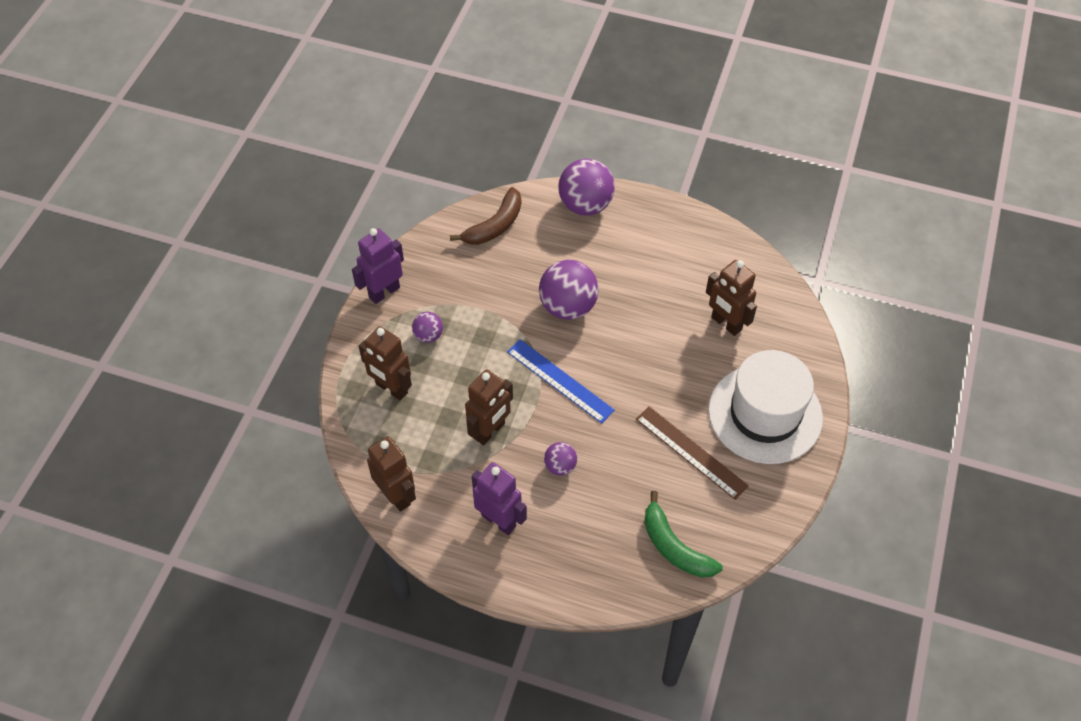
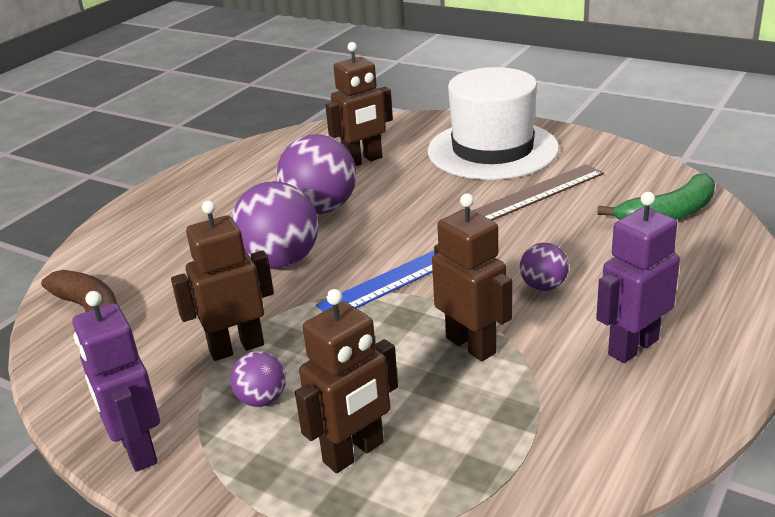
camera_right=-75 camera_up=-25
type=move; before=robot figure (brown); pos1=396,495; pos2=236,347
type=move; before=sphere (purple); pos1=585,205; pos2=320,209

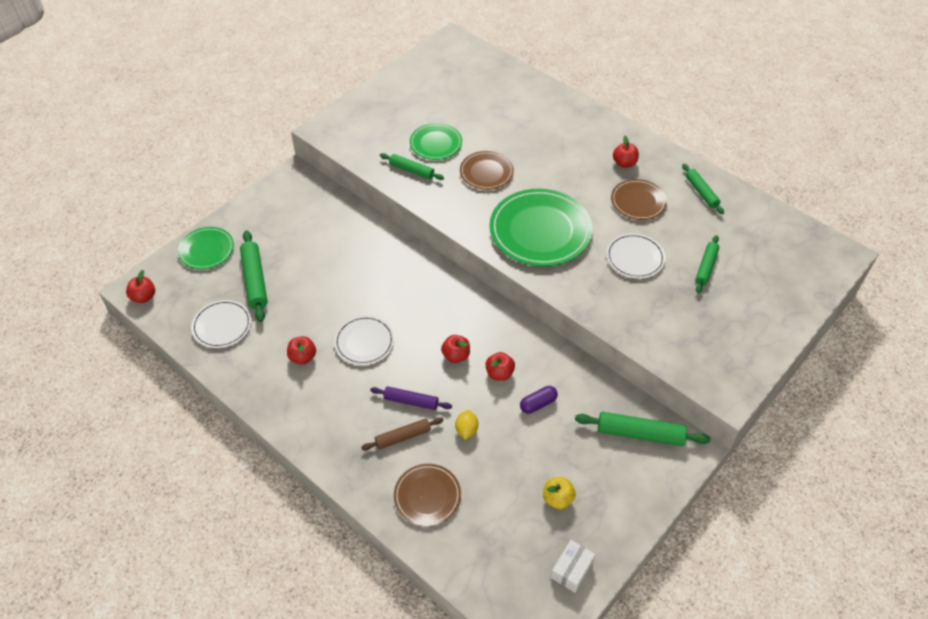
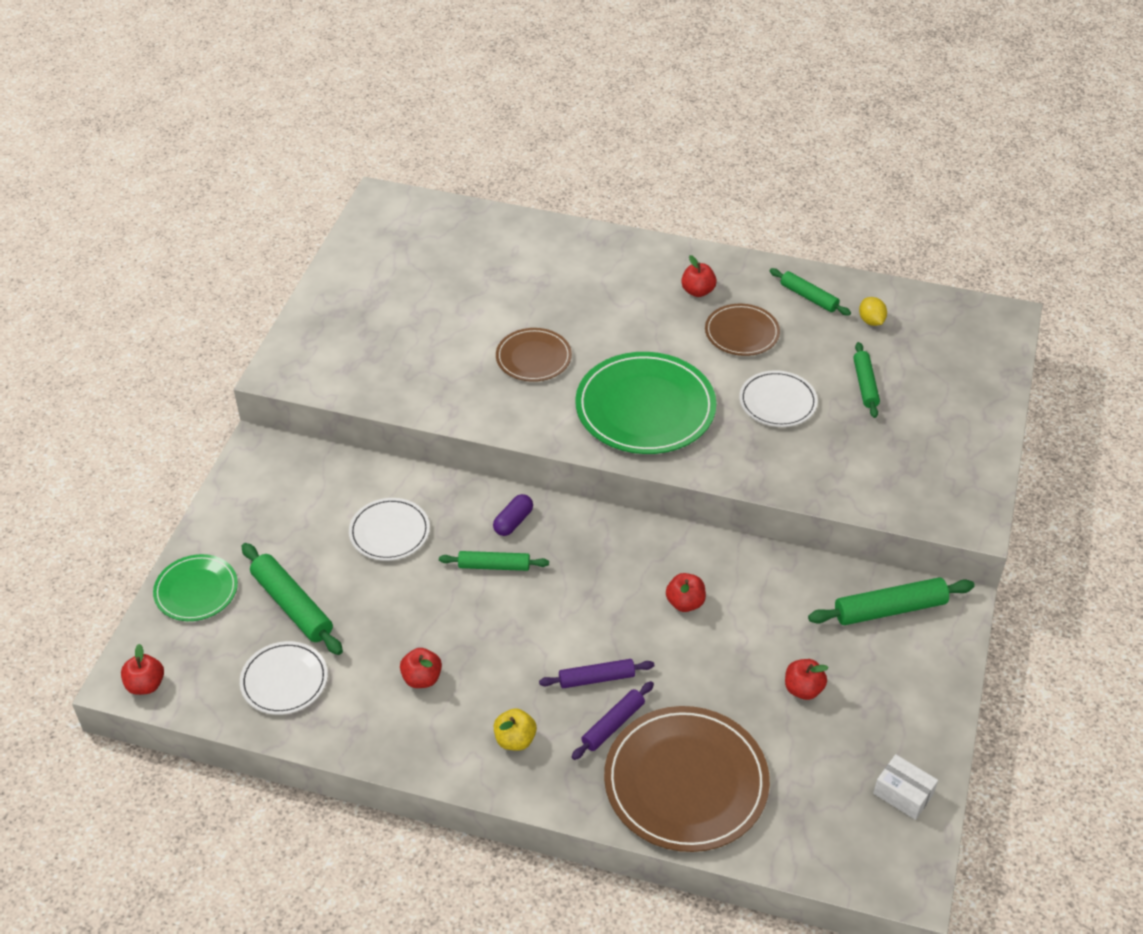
camera_right=-25 camera_up=-5
type=delete; before=plate (leaf-green); pos1=436,143
type=move; before=plate (snow-white); pos1=364,342; pos2=389,532
type=move; before=rolling pin (leaf-green); pos1=411,170; pos2=494,566
type=move; before=toy apple (crimson); pos1=456,355; pos2=803,689
type=move; before=lemon (bright yellow); pos1=466,430; pos2=871,321
type=move; before=capsule (purple); pos1=538,404; pos2=513,522
type=move; before=toy apple (bright yellow); pos1=557,498; pos2=515,740
type=recolor; before=rolling pin (brown); after=rolling pin (purple); pos1=403,437; pos2=613,725
type=rotate; before=package (snow-white); pos1=571,570; pos2=903,794; turn=-60
type=resize; before=plate (brown); pos1=427,496; pos2=686,782; scale=1.79

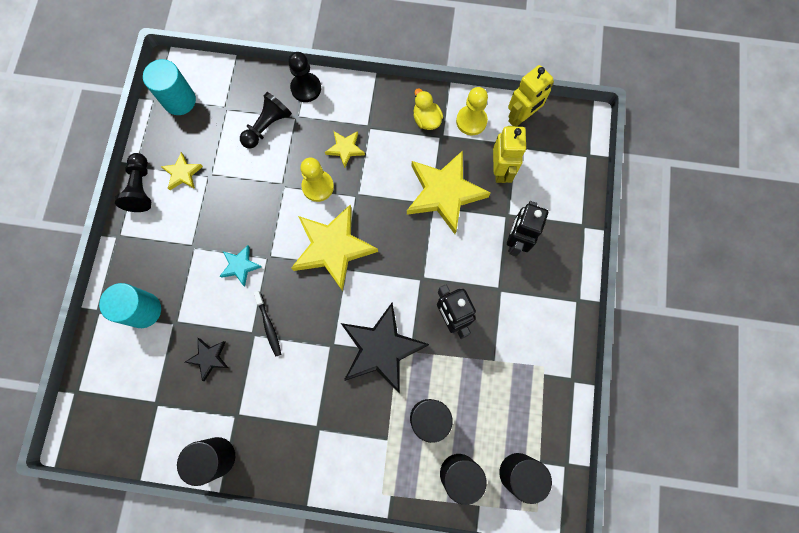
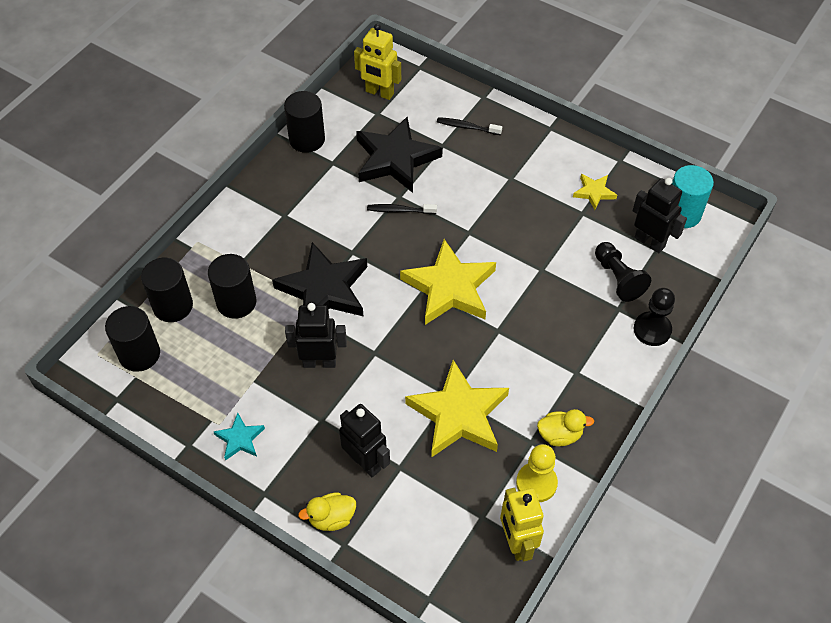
camera_right=115 camera_up=-20
type=delete; before=chess pawn (jet-black); pos1=141,188
type=delete; before=chess pawn (bright yellow); pos1=318,186
type=delete; before=star (bright yellow); pos1=345,149
type=insert; after=rubber duck (bright yellow); pos2=331,518
type=insert; after=robot figure (jet-black); pos2=650,242
type=move; before=star (turquoise); pos1=240,266; pos2=240,439
type=move; before=robot figure (bright yellow); pos1=500,170; pos2=379,93
type=replace; before=cylinder (turquoise); after=tooth brush (jet-black); pos1=143,310; pos2=467,127
type=resize; before=star (jet-black); pos1=209,358; pos2=395,159; scale=2.09

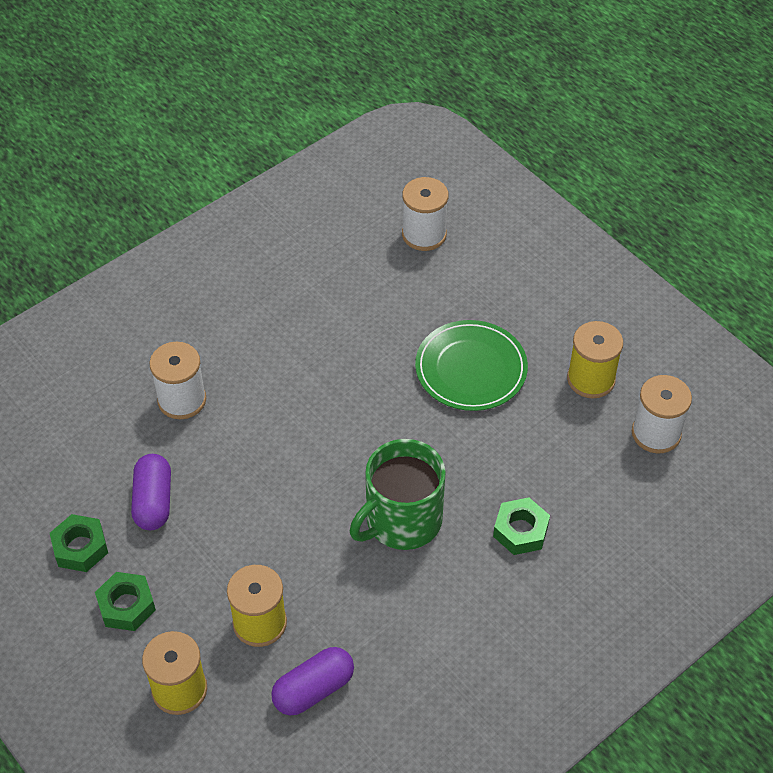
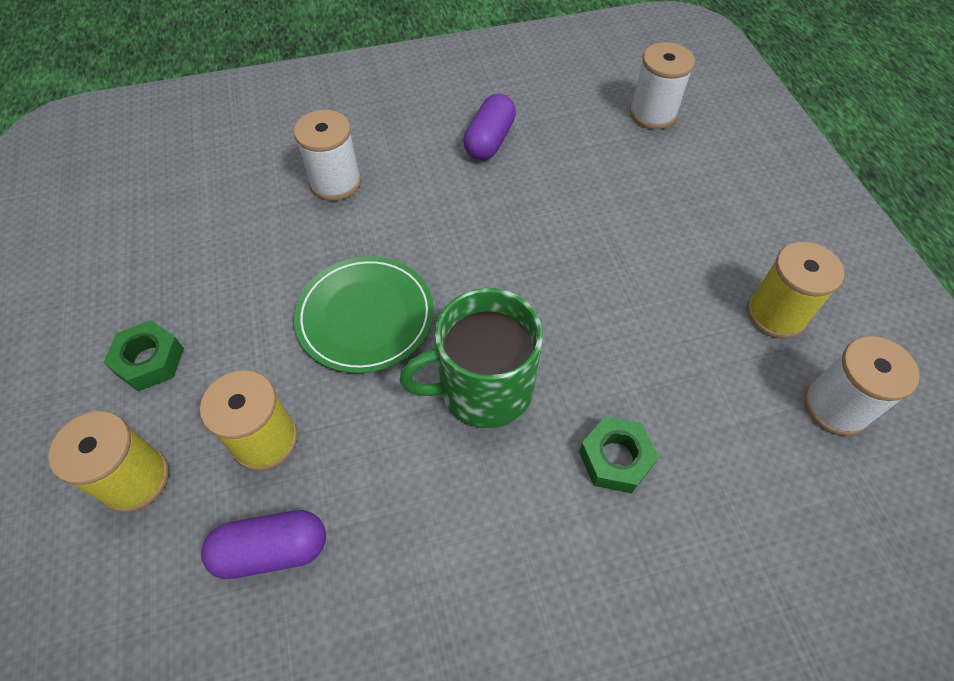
camera_right=25 camera_up=5
type=delete; before=hexagon nut (leaf-green); pos1=80,547
type=move; before=capsule (purple); pos1=153,501; pos2=489,141
type=move; before=plate (leaf-green); pos1=471,369; pos2=365,316

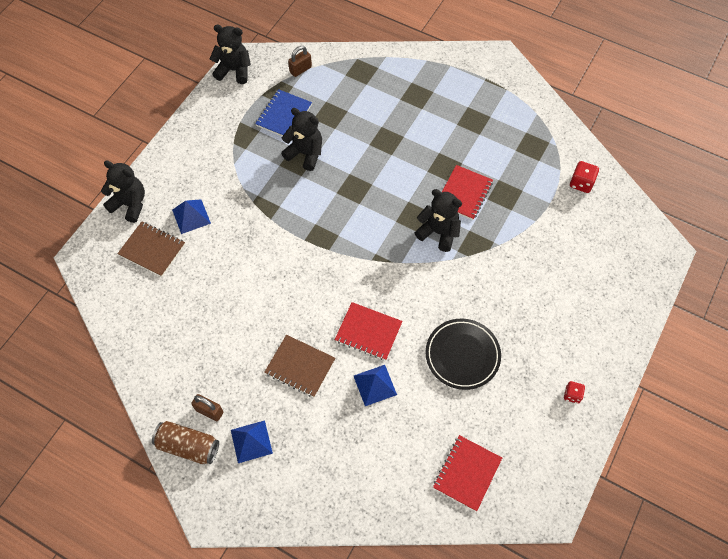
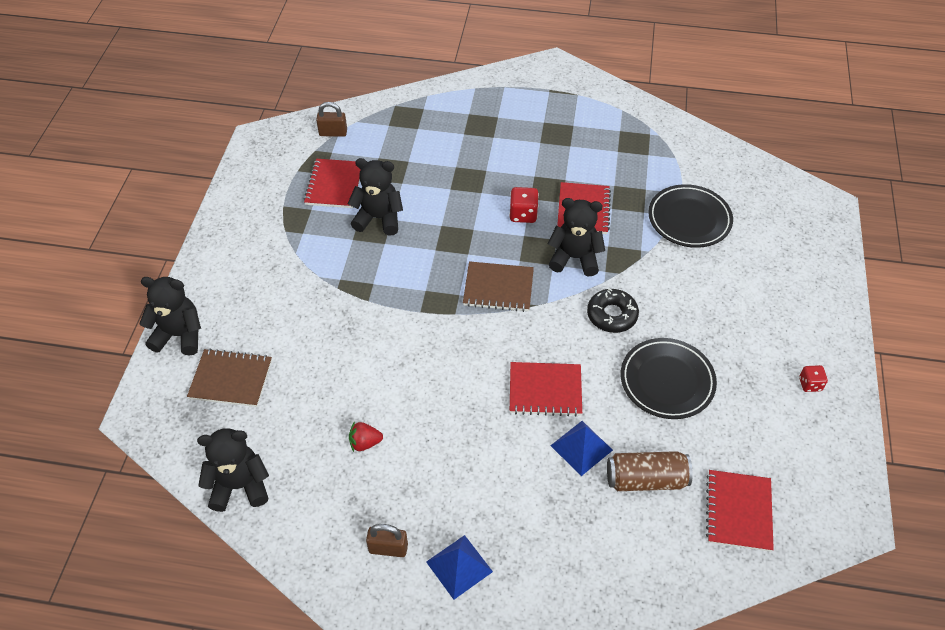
camera_right=-20 camera_up=-10
type=delete; before=pyramid shape (blue); pos1=191,216
type=insert; after=strawberry (crimson); pos2=365,443
type=insert; after=donut (jet-black); pos2=612,315
type=insert; after=plate (jet-black); pos2=689,219
type=move; before=tin (brown); pos1=188,446; pos2=646,479
type=move; before=stuffed bear (jet-black); pos1=234,70; pos2=240,486
type=move; before=exercise book (brown); pos1=300,367; pos2=498,288
type=move; before=game die (crimson); pos1=581,183; pos2=523,214
type=recolor; before=exercise book (blue); after=exercise book (crimson); pos1=284,115; pos2=334,185
type=rotate; before=lock (brown); pos1=300,69; pos2=333,133; turn=60

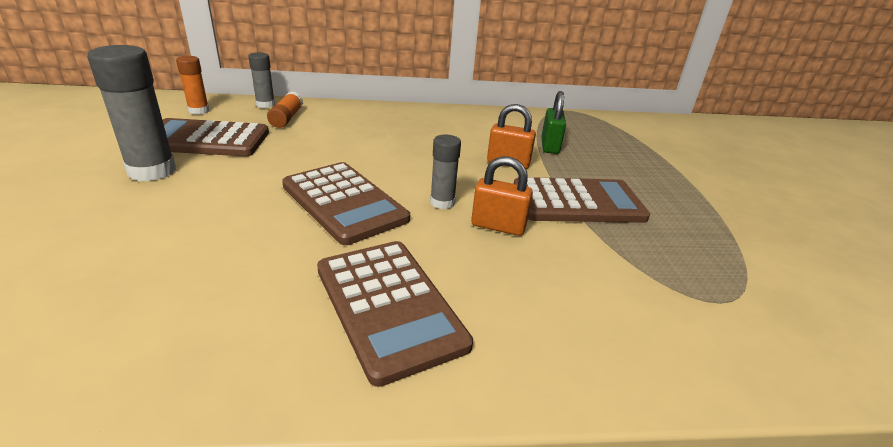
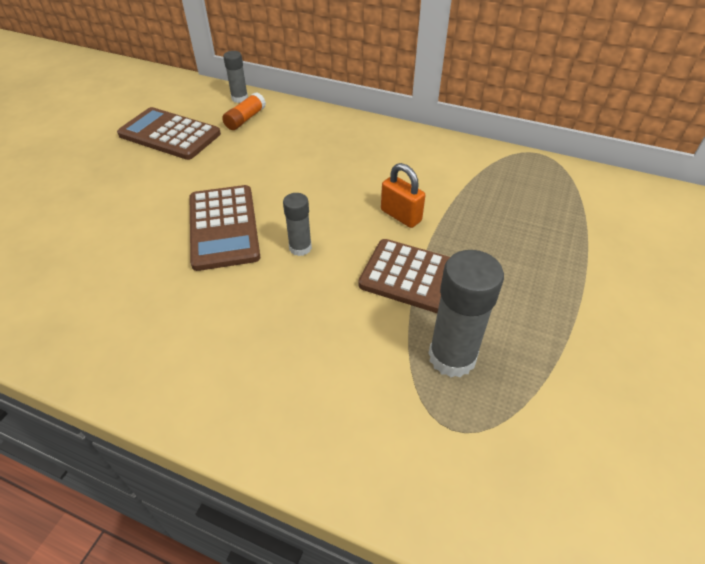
camera_right=30 camera_up=15
type=delete; before=stick of glue (orange-coloured); pos1=199,111
type=delete; before=pocket calculator (brown); pos1=389,306
type=delete; before=lock (orange-coloured); pos1=498,226
type=delete; before=lock (leaf-green); pos1=549,146
type=move; before=stick of glue (grey); pos1=152,171; pos2=452,357

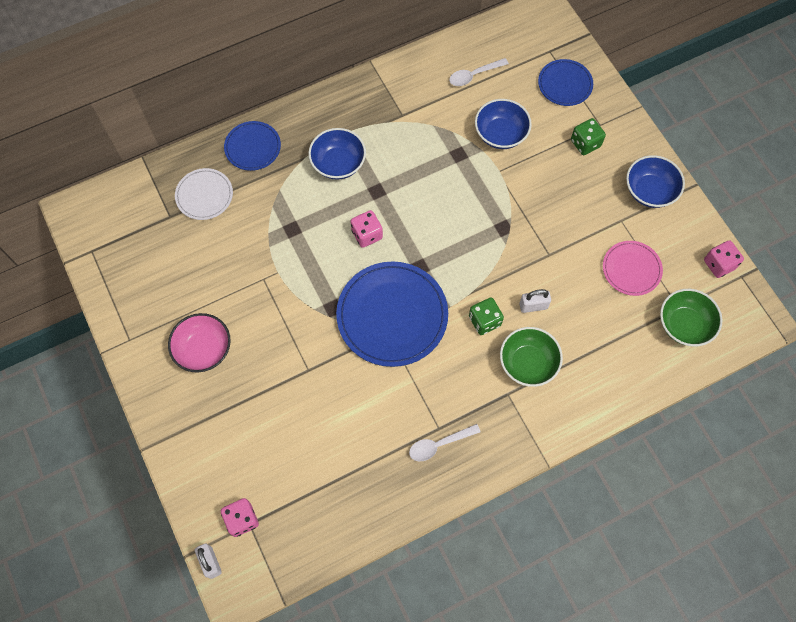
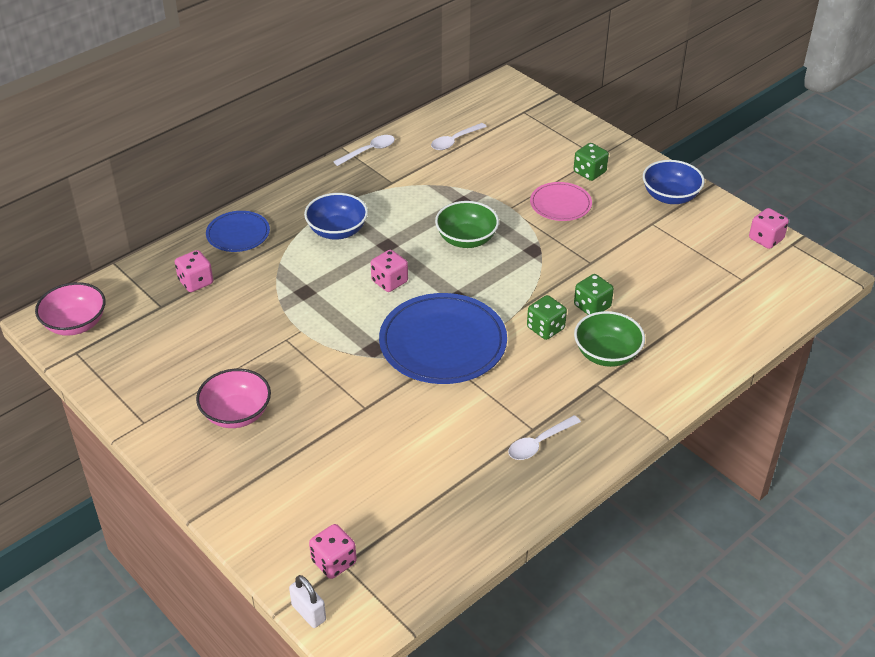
camera_right=-15 camera_up=-25
type=delete; before=bowl (blue); pos1=500,134
type=delete; before=plate (blue); pos1=565,84
type=insert; after=bowl (pink); pos2=75,324
type=insert; after=spoon (snow-white); pos2=369,151
type=move; before=plate (pink); pos1=631,269; pos2=560,204
type=move; before=bowl (leaf-green); pos1=684,325; pos2=466,239
type=replace; before=plate (snow-white); after=game die (pink); pos1=204,195; pos2=196,282
type=replace; before=lock (snow-white); after=game die (leaf-green); pos1=533,306; pos2=592,306

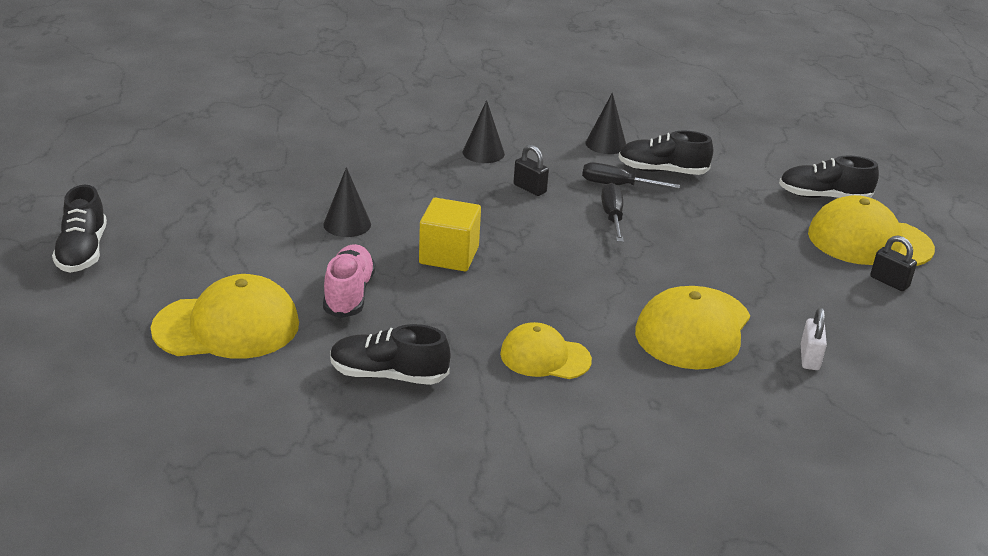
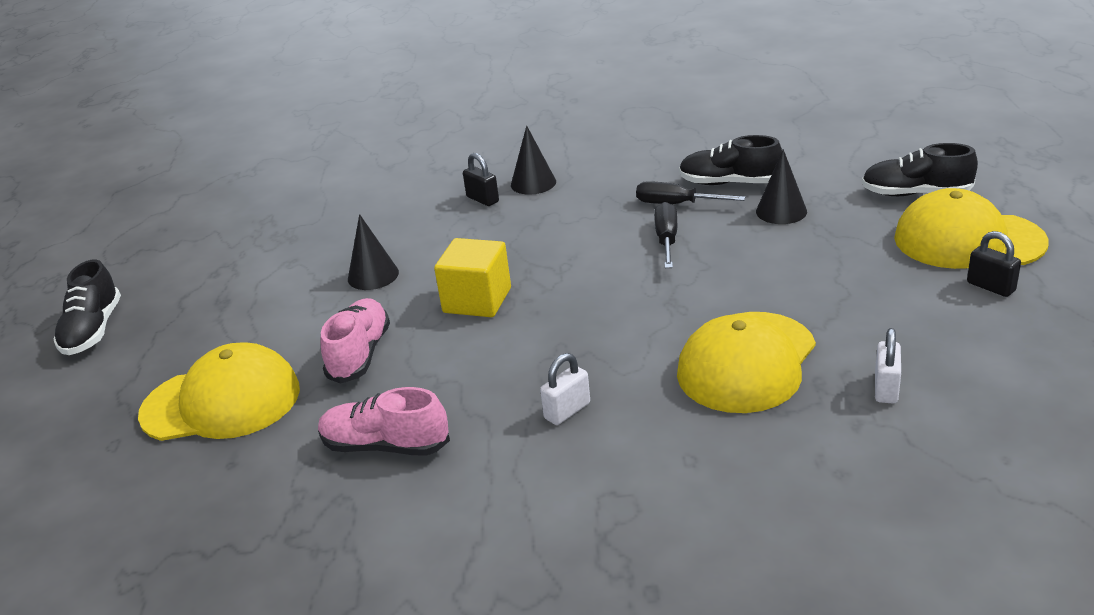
camera_right=10 camera_up=0
type=move; before=lock (jet-black); pos1=530,188; pos2=482,199
type=move; before=cone shape (jet-black); pos1=606,144; pos2=781,211
type=replace; before=cap (bright yellow); after=lock (snow-white); pos1=545,357; pos2=567,411
type=recolor; before=shoe (jet-black); after=shoe (pink); pos1=388,375; pos2=385,446

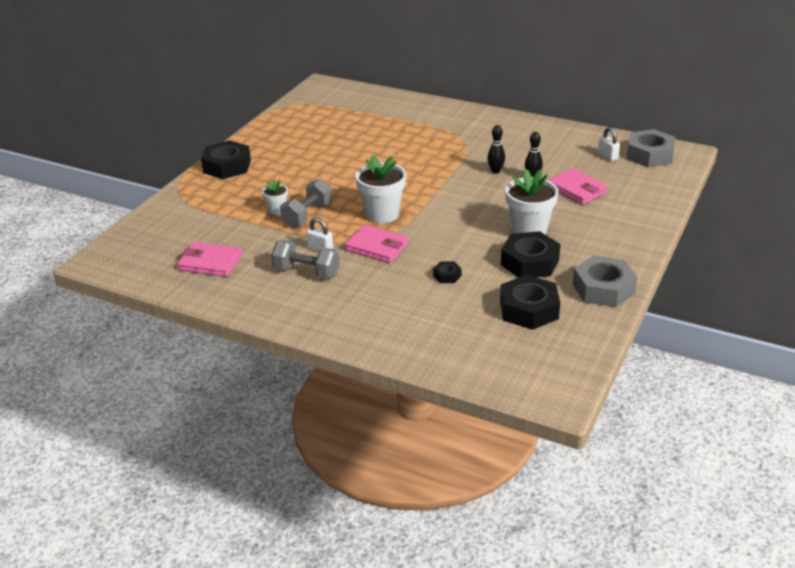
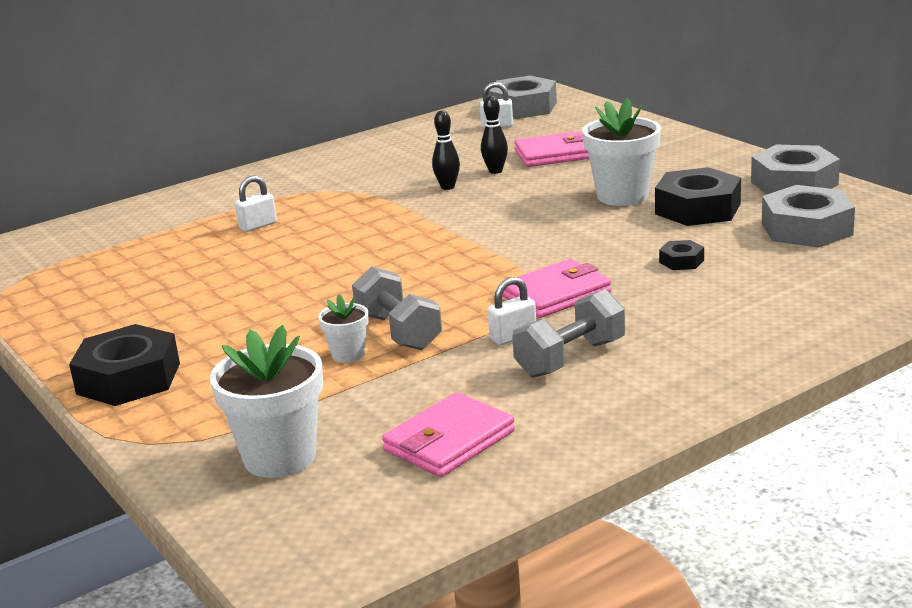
camera_right=-60 camera_up=-10
type=insert; after=lock (snow-white); pos2=258,226
type=move; before=plant pot (snow-white); pos1=382,214; pos2=279,457
type=recolor; before=hexagon nut (jet-black); after=hexagon nut (grey); pos1=528,309; pos2=806,229

